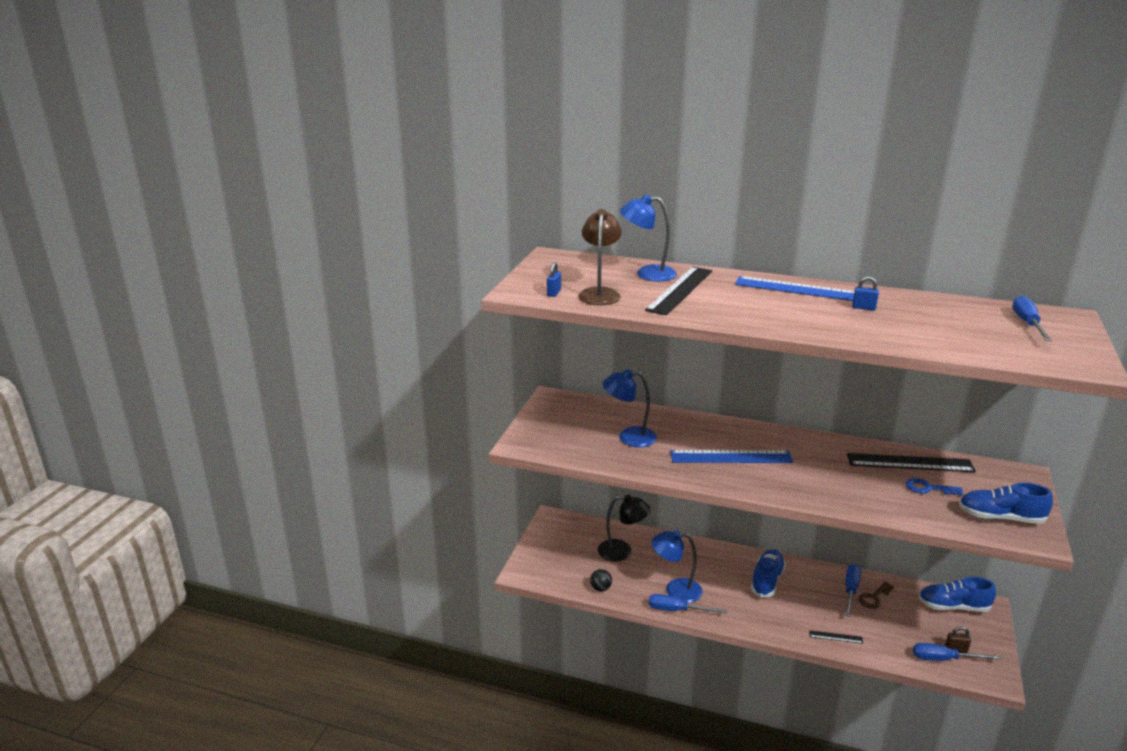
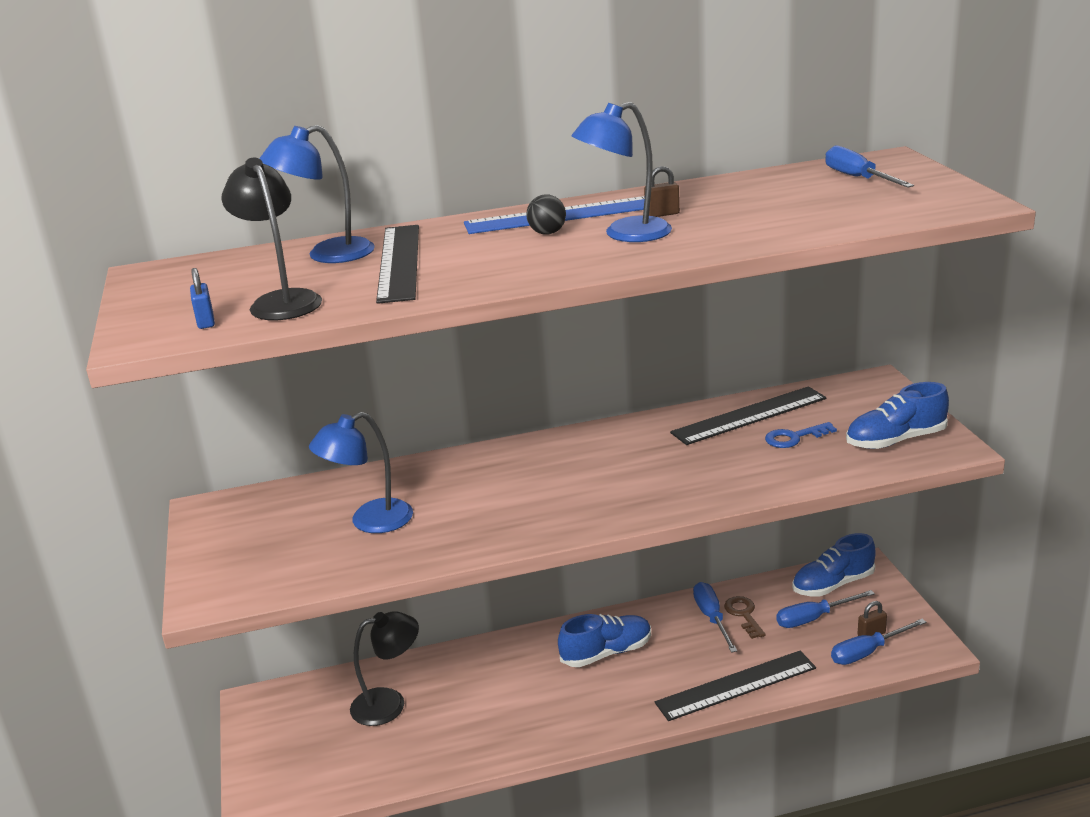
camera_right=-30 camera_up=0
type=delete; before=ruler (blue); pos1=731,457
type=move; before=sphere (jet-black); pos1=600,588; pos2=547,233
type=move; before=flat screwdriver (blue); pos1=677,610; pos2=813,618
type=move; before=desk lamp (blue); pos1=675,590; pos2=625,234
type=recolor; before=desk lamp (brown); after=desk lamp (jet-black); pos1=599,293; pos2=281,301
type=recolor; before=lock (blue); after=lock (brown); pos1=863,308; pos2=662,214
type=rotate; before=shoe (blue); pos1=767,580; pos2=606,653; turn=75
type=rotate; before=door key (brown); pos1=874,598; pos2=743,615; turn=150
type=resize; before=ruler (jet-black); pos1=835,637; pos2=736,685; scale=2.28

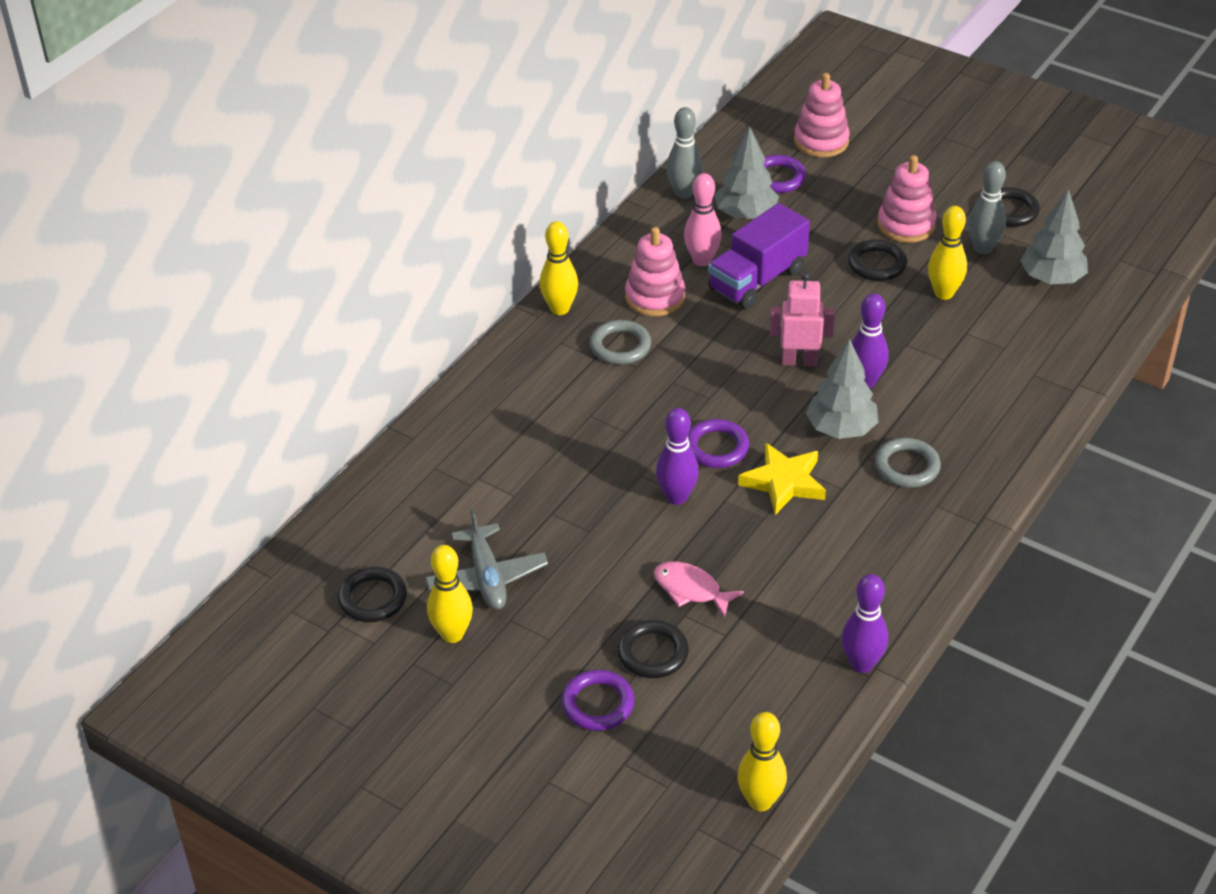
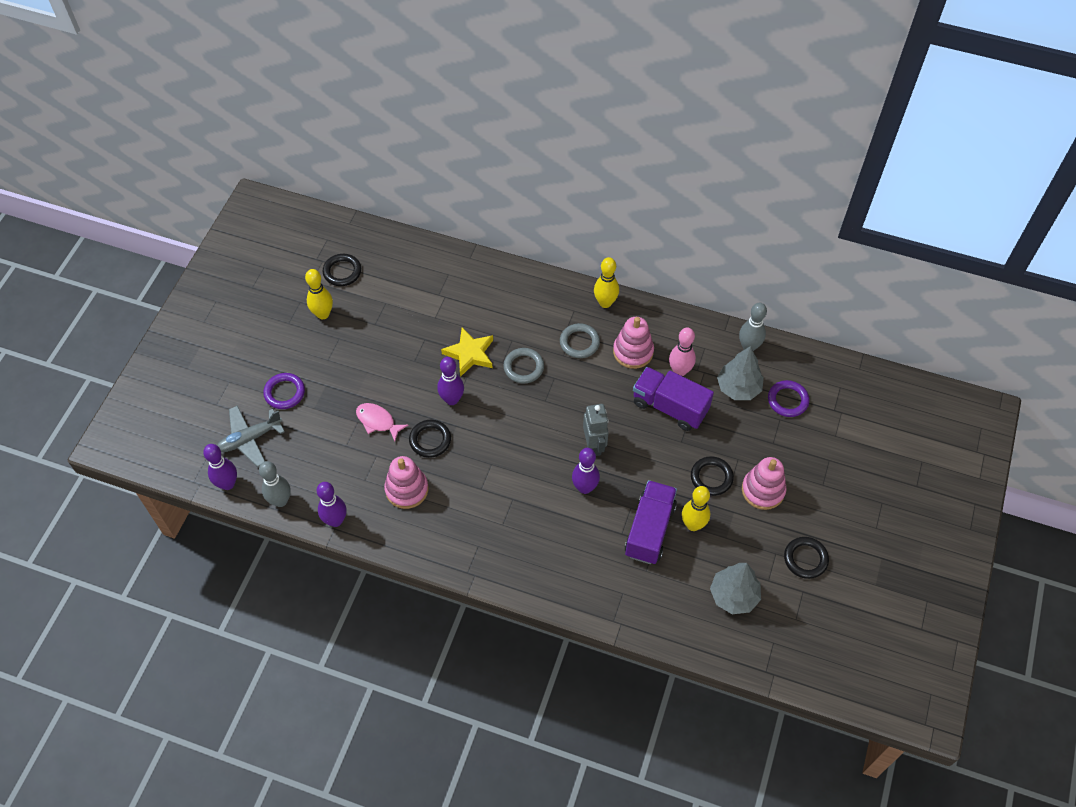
camera_right=75 camera_up=15
type=delete; before=torus (purple); pos1=716,447
type=delete; before=toy tree (grey); pos1=841,429
type=insert; after=toy truck (purple); pos2=649,530
type=move; before=aeroplane (grey); pos1=487,577; pos2=250,439
type=move; before=torus (jet-black); pos1=652,653; pos2=430,440
type=move; before=star (bright yellow); pos1=784,482; pos2=470,354
type=move; before=ring stacker (pink); pos1=821,141; pos2=407,489
type=move; before=torus (grey); pos1=907,466; pos2=523,367
type=move; before=tenpin (grey); pos1=983,248; pos2=280,501
type=recolor; before=tenpin (bright yellow); after=tenpin (purple); pos1=760,801; pos2=228,484
type=recolor; before=robot figure (pink); after=robot figure (grey); pos1=799,361; pos2=594,445
type=rotate; before=fish figure (pink); pos1=691,590; pos2=378,421; turn=-75

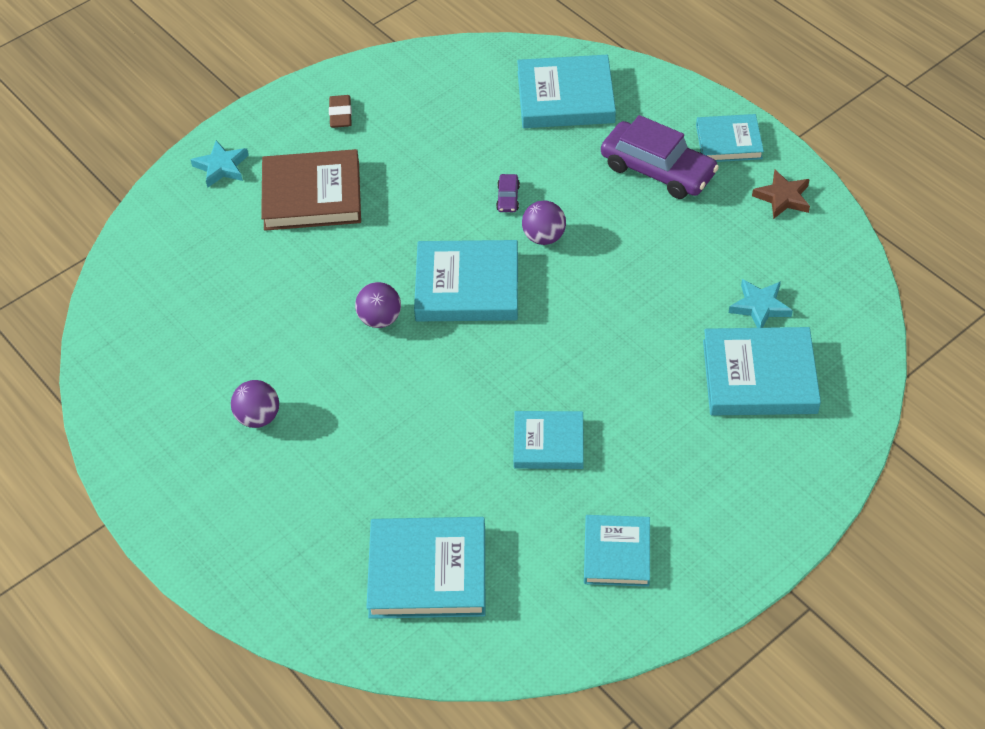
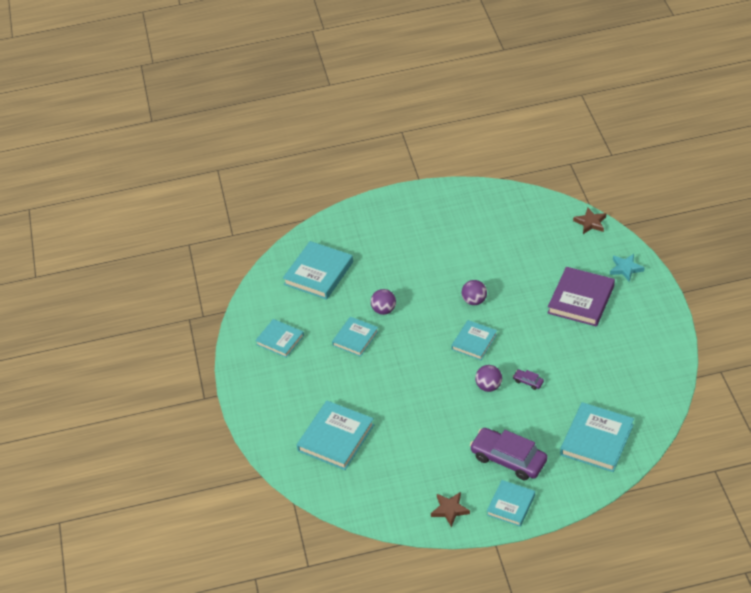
camera_right=120 camera_up=-5
type=delete; before=eraser (brown); pos1=340,114
type=delete; before=star (turquoise); pos1=760,307
type=insert; after=star (brown); pos2=590,223
type=move; before=sphere (purple); pos1=258,417; pos2=384,310
type=recolor; before=hardcover (brown); after=hardcover (purple); pos1=312,195; pos2=581,299
type=rotate; before=toy car (purple); pos1=657,170; pos2=508,459; turn=60
type=resize; before=hardcover (turquoise); pos1=467,286; pos2=474,342; scale=0.63

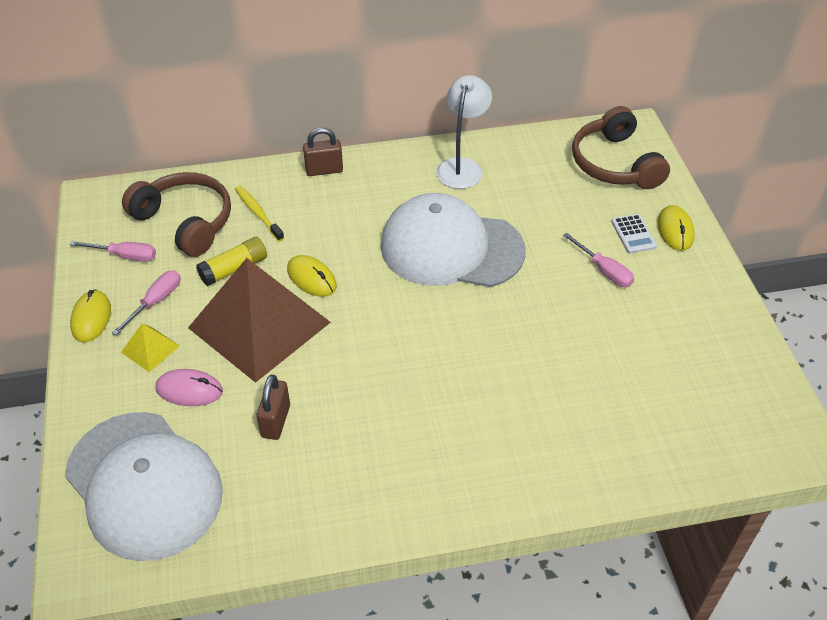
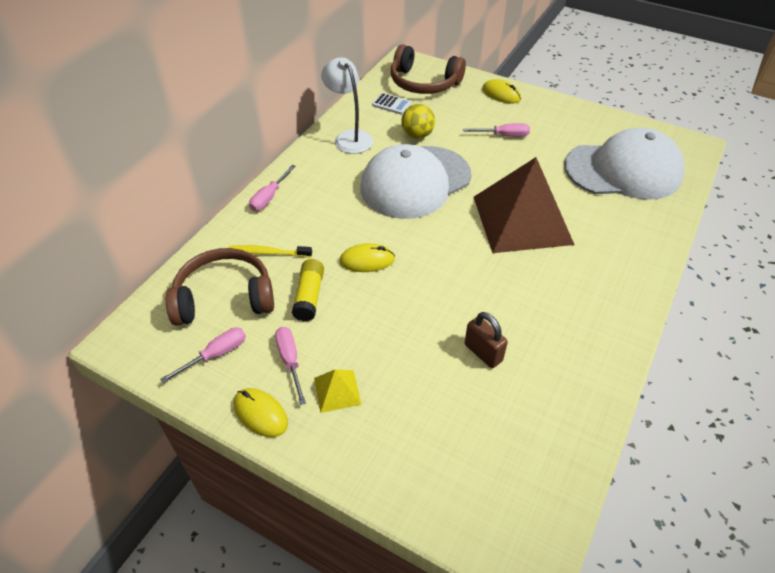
camera_right=-50 camera_up=0
type=delete; before=PC mouse (pink); pos1=189,390
type=insert; after=sphere (bright yellow); pos2=417,135
type=move; before=cap (snow-white); pos1=144,485; pos2=623,170
type=move; before=pyramid shape (brown); pos1=259,325; pos2=522,220
type=move; before=pocket calculator (snow-white); pos1=633,234; pos2=391,104
type=replace; before=lock (brown); after=flat screwdriver (pink); pos1=324,170; pos2=269,197

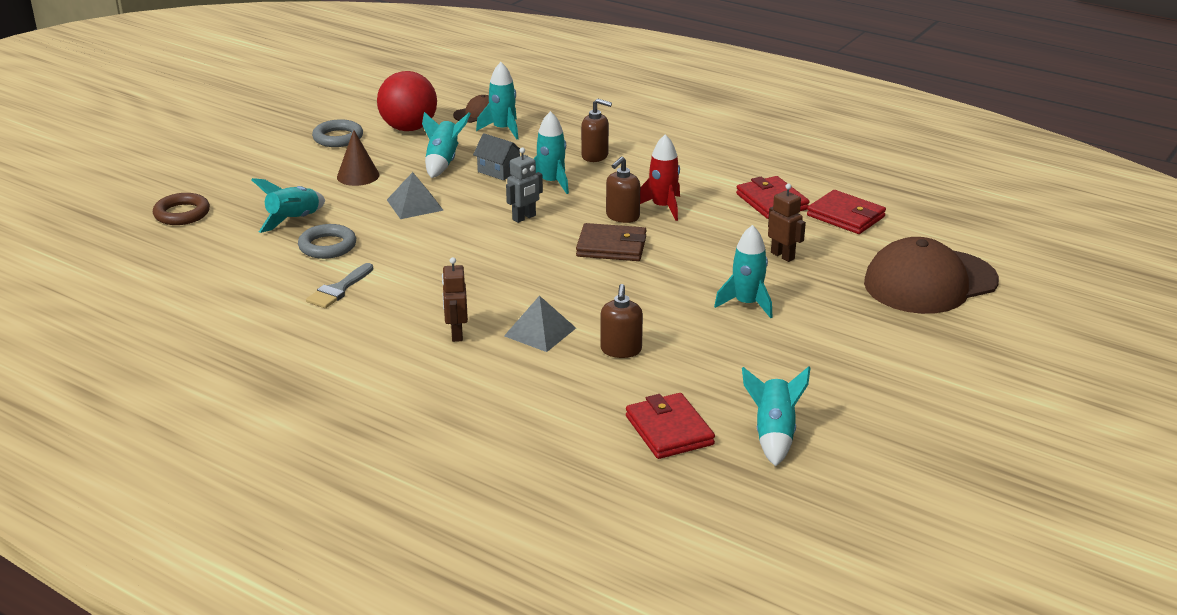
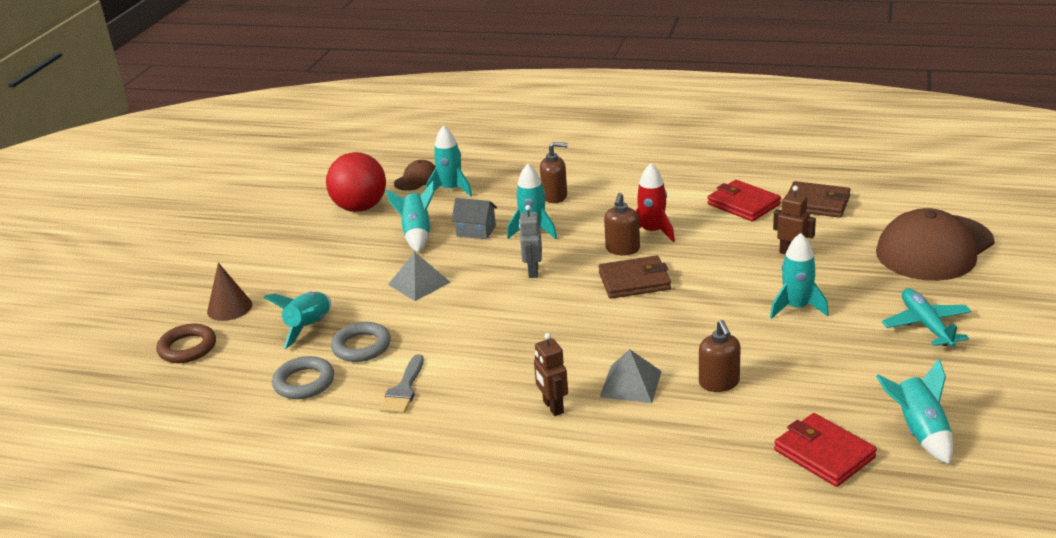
camera_right=-15 camera_up=0
type=insert; after=aeroplane (turquoise); pos2=926,325
type=move; before=torus (grey); pos1=338,138; pos2=304,382
type=move; before=cone shape (brown); pos1=358,176; pos2=229,308
type=recolor; before=wallet (crimson); after=wallet (brown); pos1=845,216; pos2=816,203
type=rotate; before=robot figure (grey); pos1=524,218; pos2=533,271; turn=150

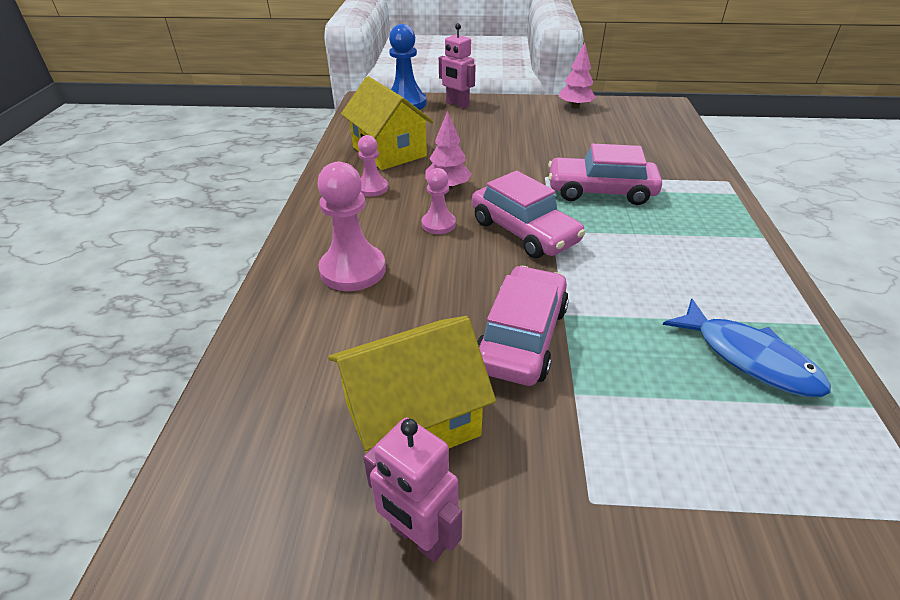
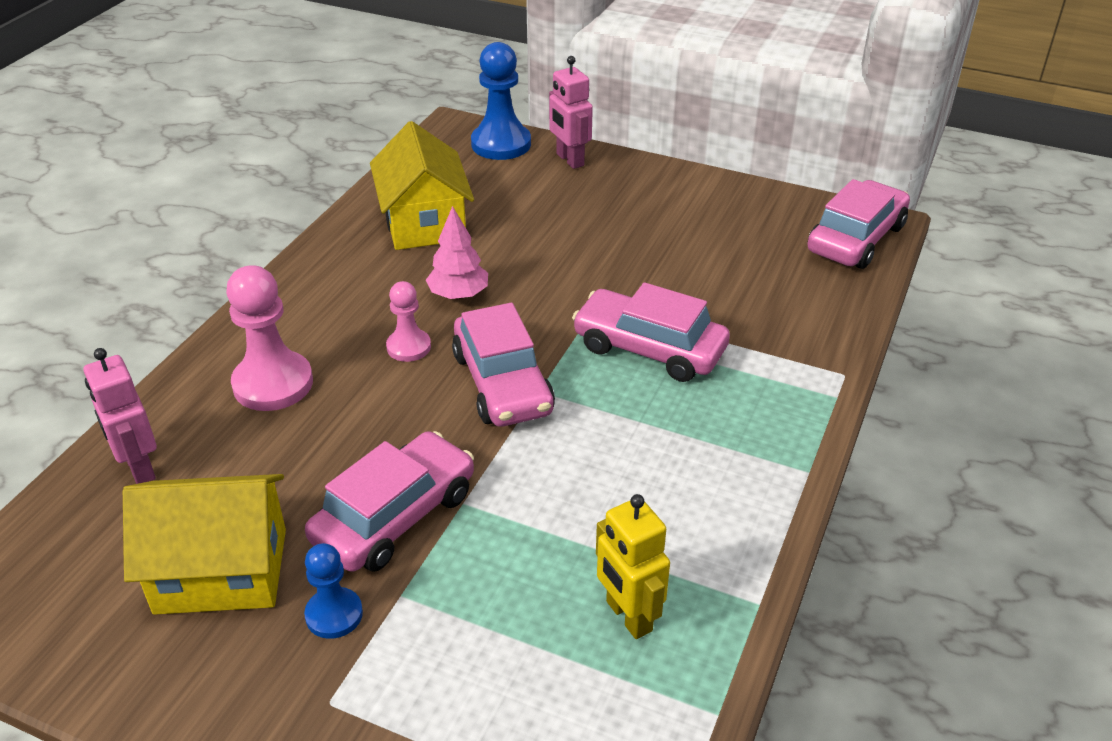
camera_right=20 camera_up=0
type=delete; before=chess pawn (pink); pos1=372,188
type=delete; before=toy tree (pink); pos1=575,106
type=insert; after=chess pawn (blue); pos2=334,614
type=insert; after=toy car (pink); pos2=855,238
type=move; before=robot figure (pink); pos1=418,537; pos2=139,468
type=replace; before=fish figure (blue); after=robot figure (bright yellow); pos1=749,358; pos2=628,616

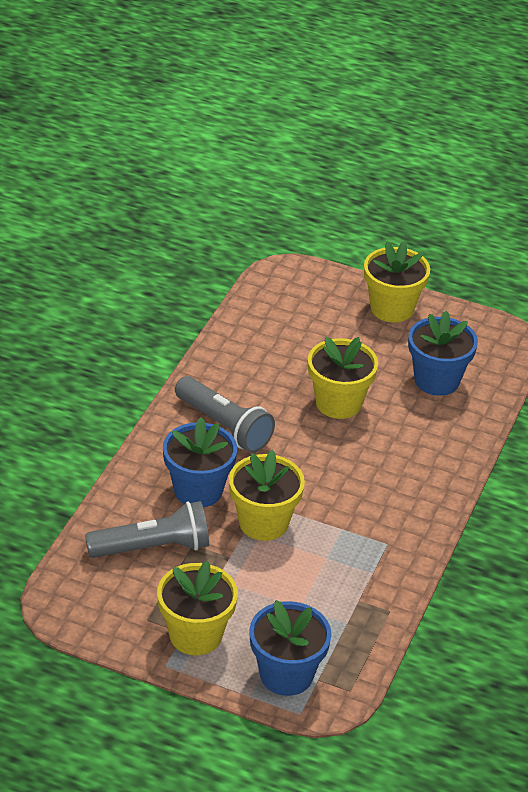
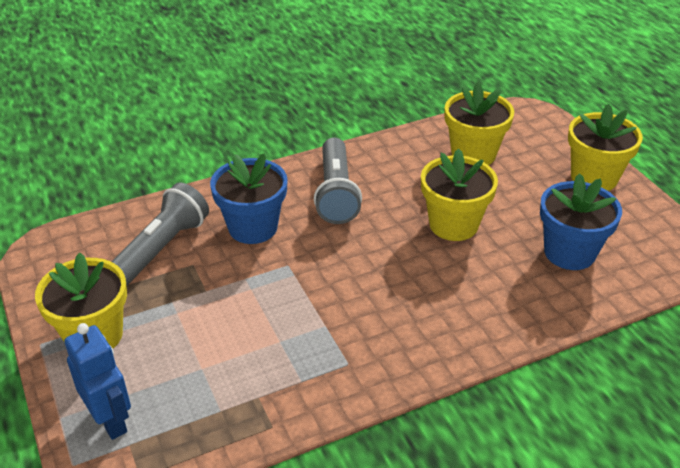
camera_right=45 camera_up=0
type=move; before=plant pot (bright yellow); pos1=263,523; pos2=473,154
type=replace; before=plant pot (blue); after=robot figure (blue); pos1=286,675; pos2=111,420
type=rotate; before=torch (grey); pos1=152,548; pos2=161,249; turn=-90

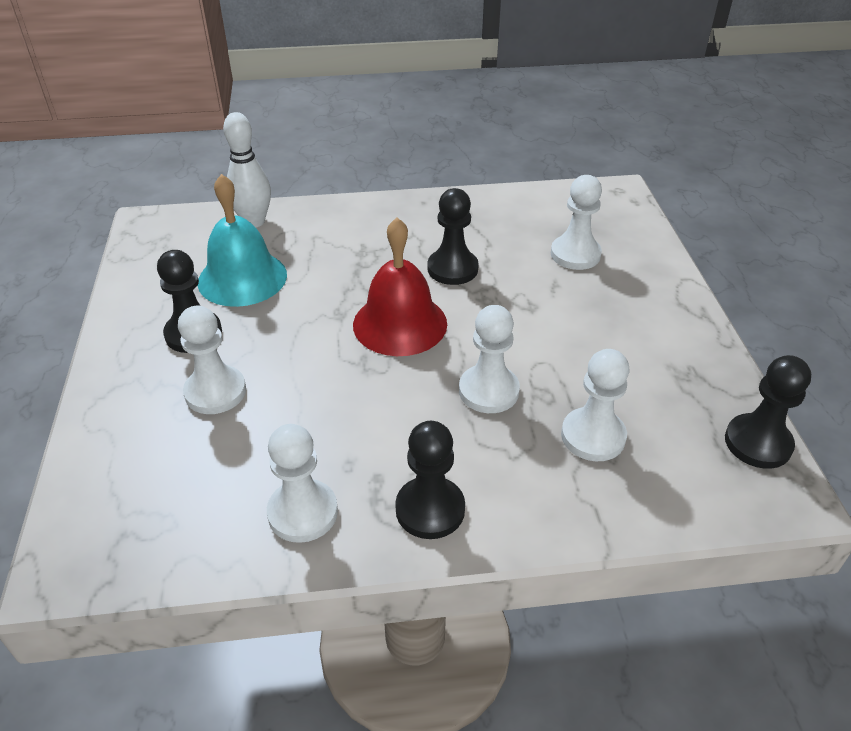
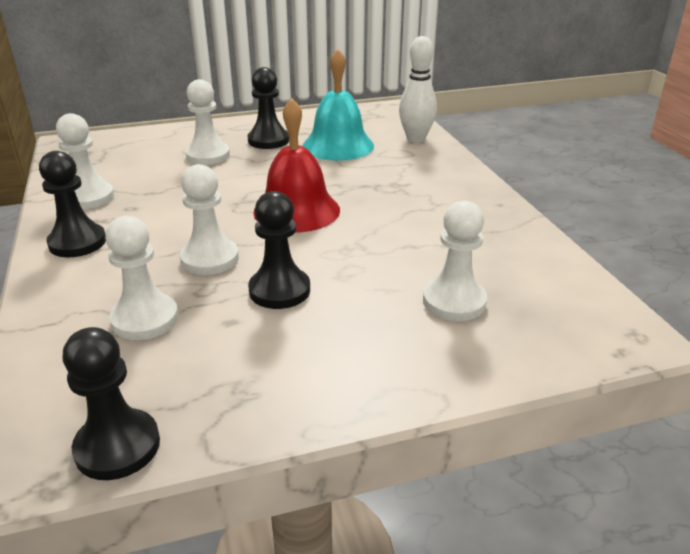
camera_right=80 camera_up=-10
type=move; before=chess pawn (jet-black); pos1=452,269; pos2=279,290

